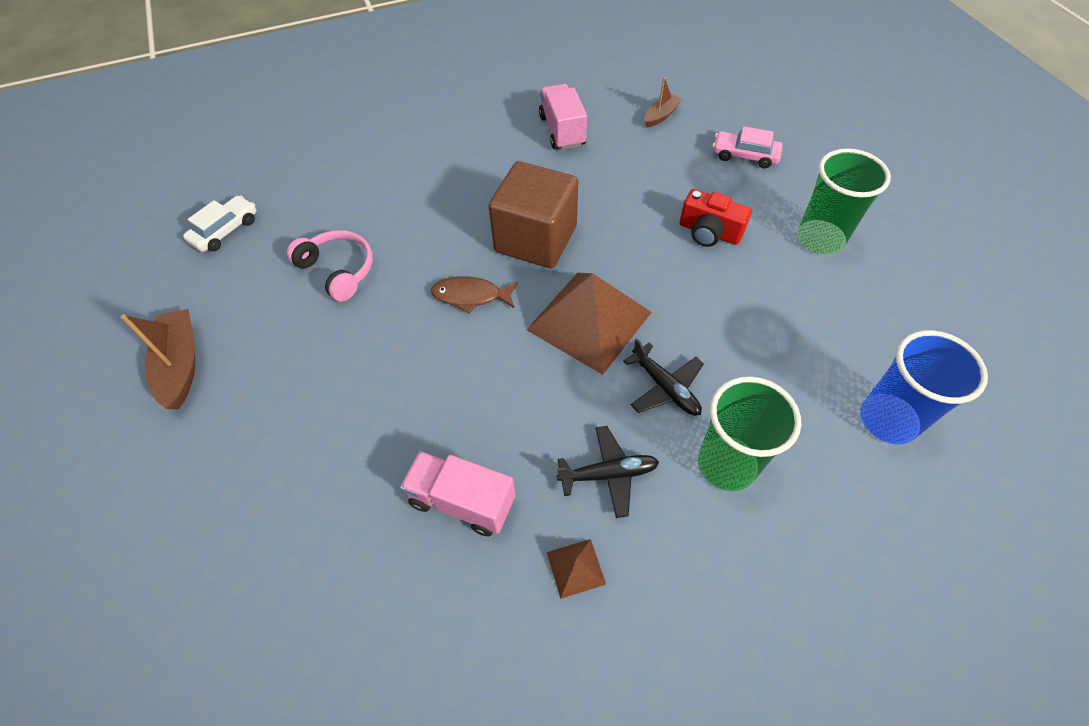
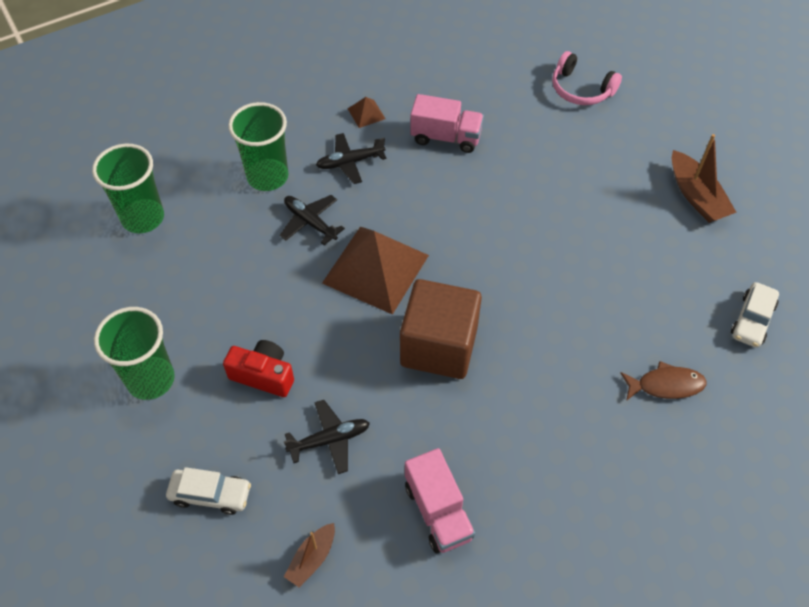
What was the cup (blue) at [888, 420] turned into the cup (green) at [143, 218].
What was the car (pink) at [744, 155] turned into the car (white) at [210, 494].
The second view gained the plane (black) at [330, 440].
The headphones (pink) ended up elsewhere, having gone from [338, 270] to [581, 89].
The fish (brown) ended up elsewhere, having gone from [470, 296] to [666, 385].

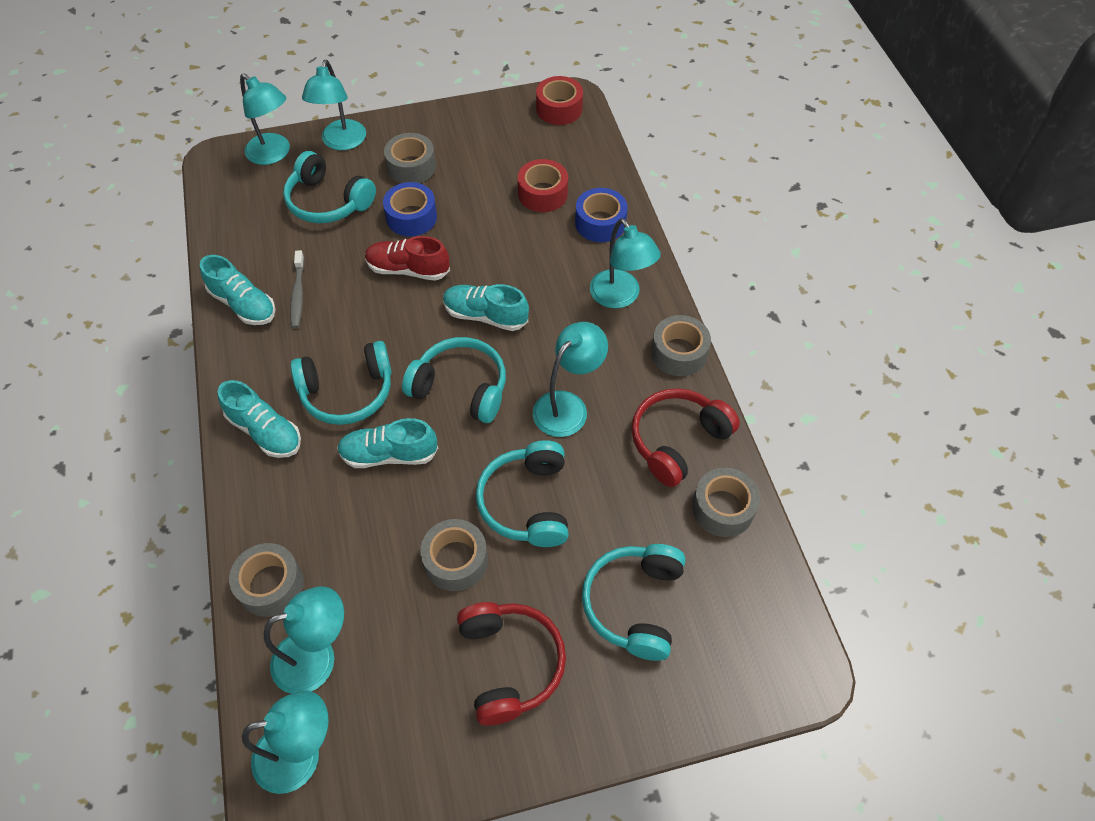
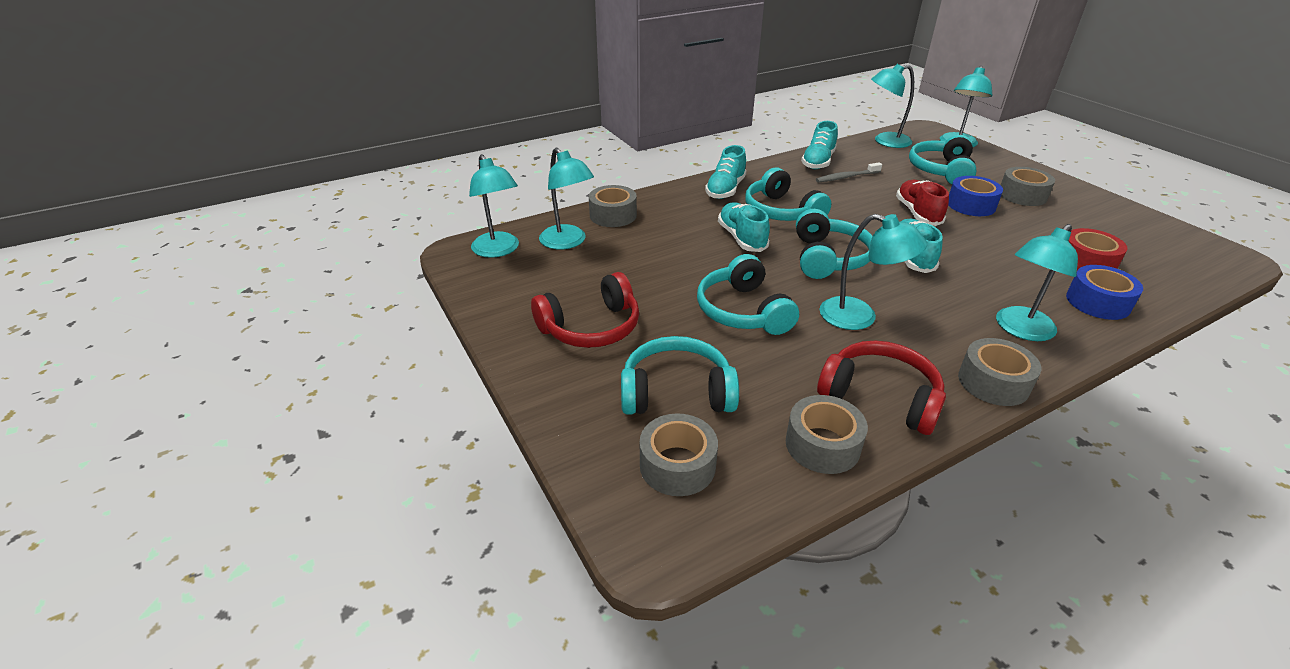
The tape (grey) ended up elsewhere, having gone from [455, 560] to [677, 465].
The headphones (turquoise) at [527, 502] ended up facing another way, 90 degrees counterclockwise from before.
The lamp (turquoise) ended up elsewhere, having gone from [341, 142] to [885, 141].
The second view lost the tape (red) at [559, 109].

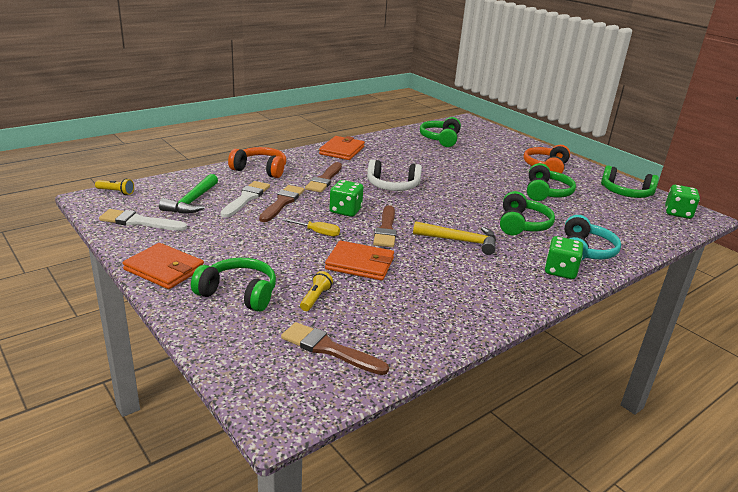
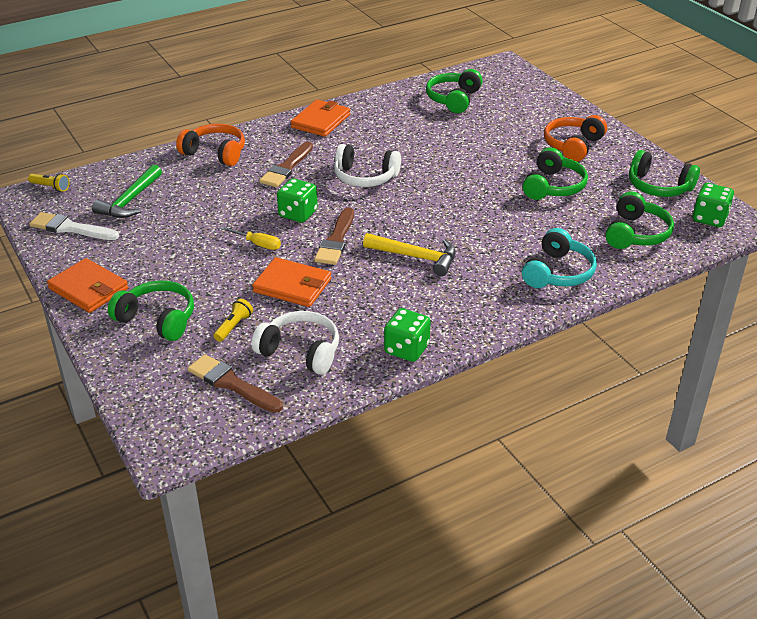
The second view gained the headphones (white) at [300, 351].
The dice (green) ended up elsewhere, having gone from [560, 271] to [406, 349].
The headphones (green) ended up elsewhere, having gone from [522, 225] to [636, 233].
The second view lost the brush (white) at [246, 198].
The second view lost the brush (brown) at [282, 202].

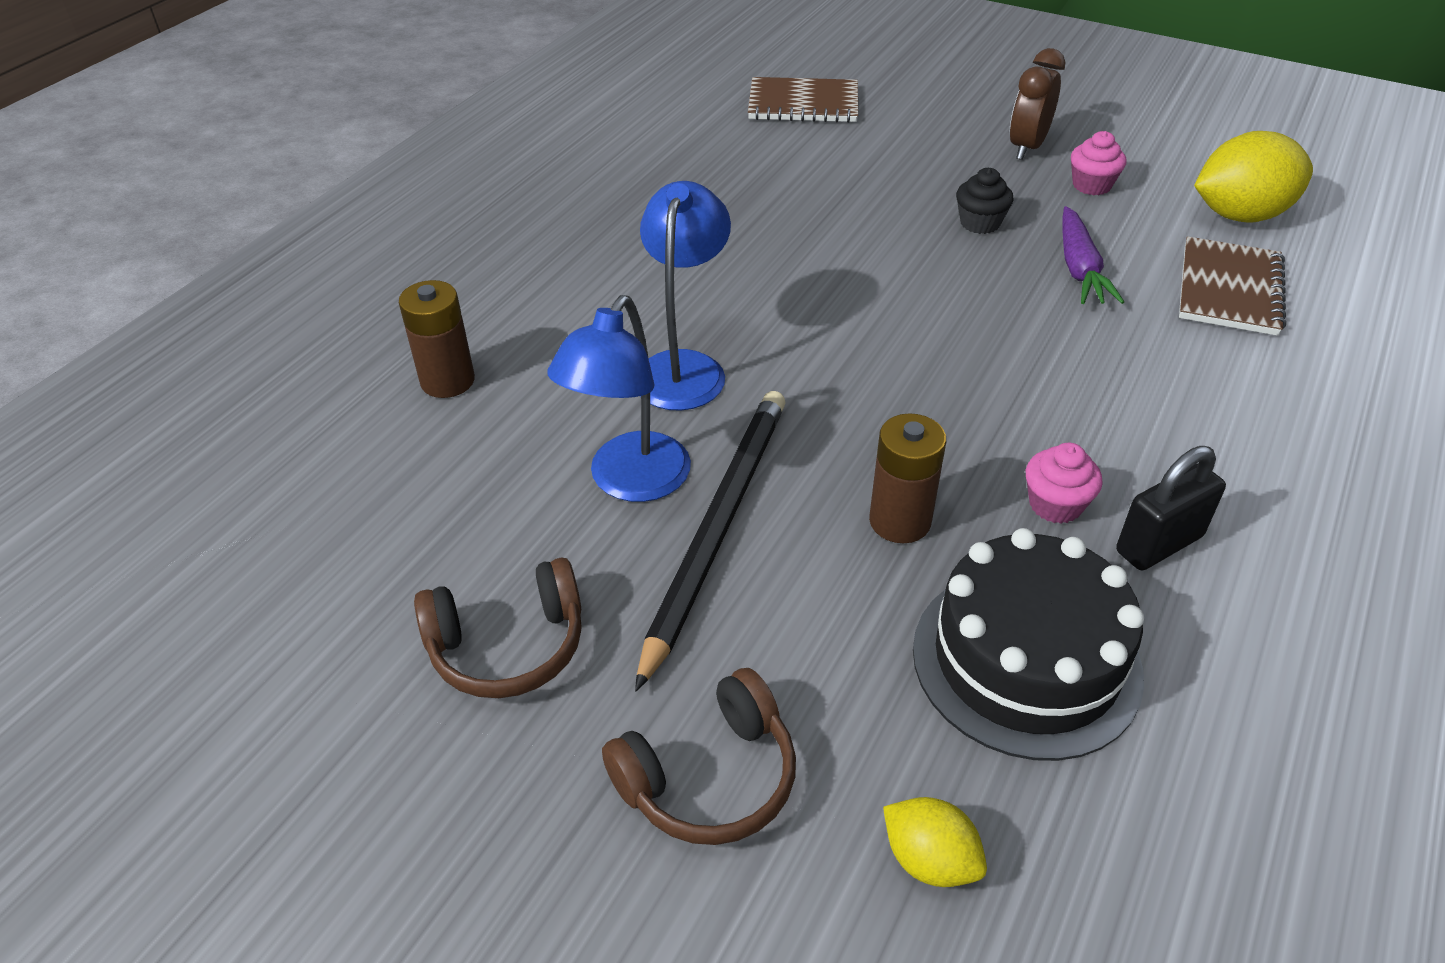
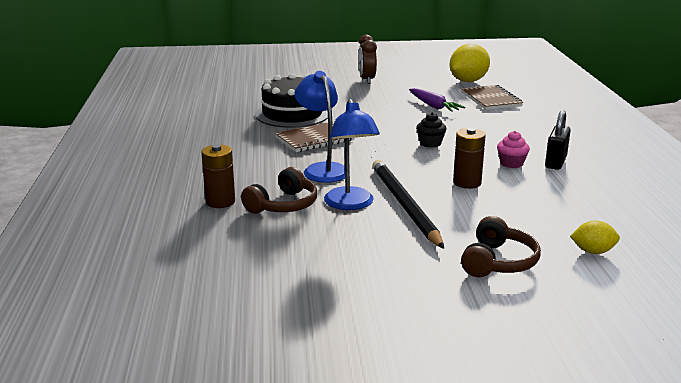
The headphones (brown) ended up elsewhere, having gone from [508, 646] to [283, 205].
The cake (black) ended up elsewhere, having gone from [1026, 661] to [292, 114].
The notebook (brown) ended up elsewhere, having gone from [803, 104] to [314, 139].
The cupcake (black) ended up elsewhere, having gone from [980, 223] to [430, 143].
The second view lost the cupcake (pink) at [1091, 185].

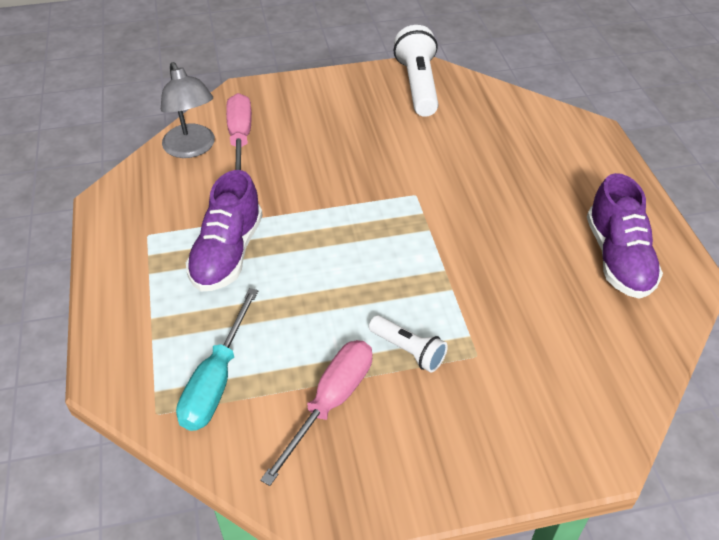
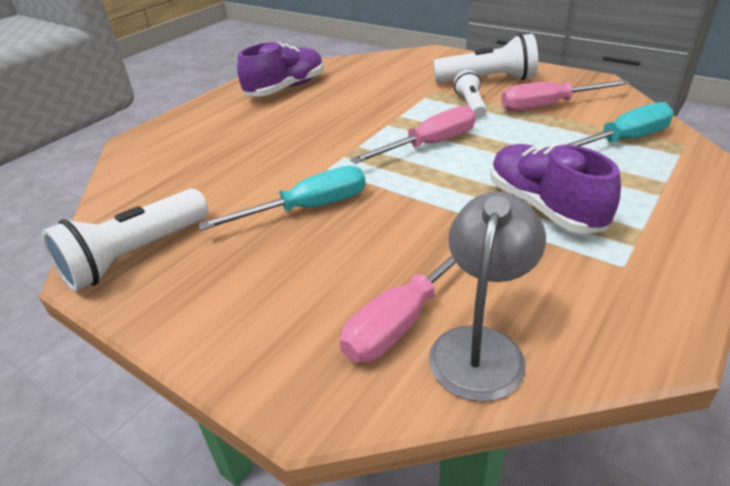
The second view gained the screwdriver (turquoise) at [307, 208].
The second view gained the screwdriver (pink) at [429, 145].
The second view gained the flashlight (white) at [488, 80].
The shoe (purple) at [227, 253] ended up facing another way, 90 degrees counterclockwise from before.

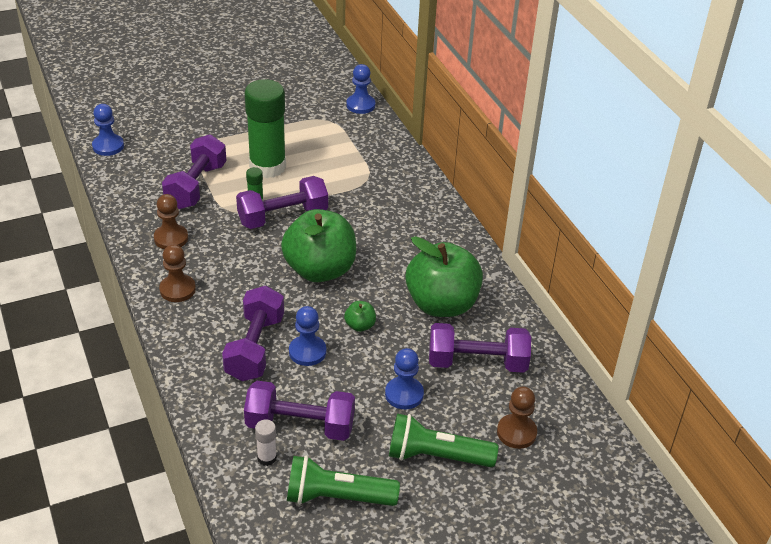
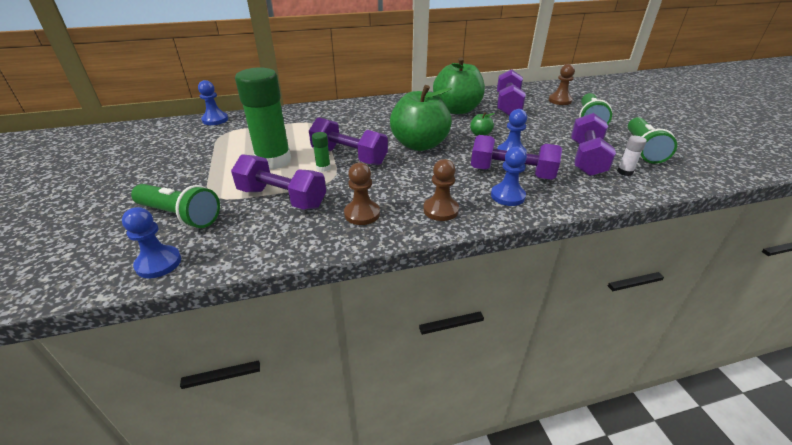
The second view gained the flashlight (green) at [180, 216].
The dumbbell (purple) at [283, 217] ended up facing another way, 45 degrees counterclockwise from before.
The pawn (blue) ended up elsewhere, having gone from [404, 394] to [507, 196].

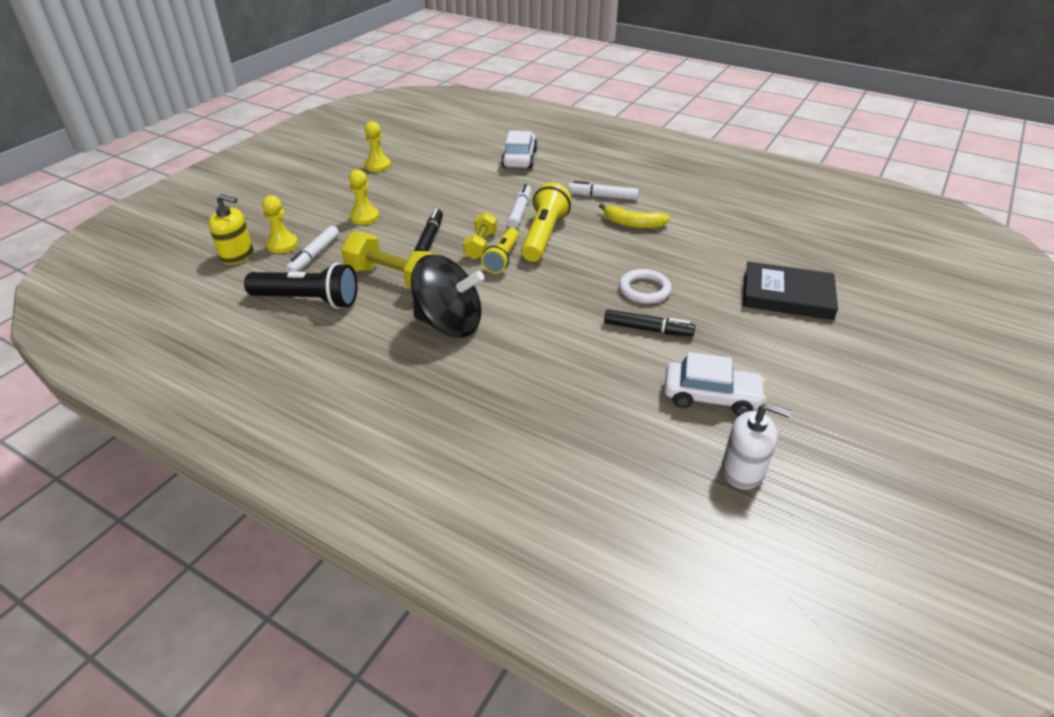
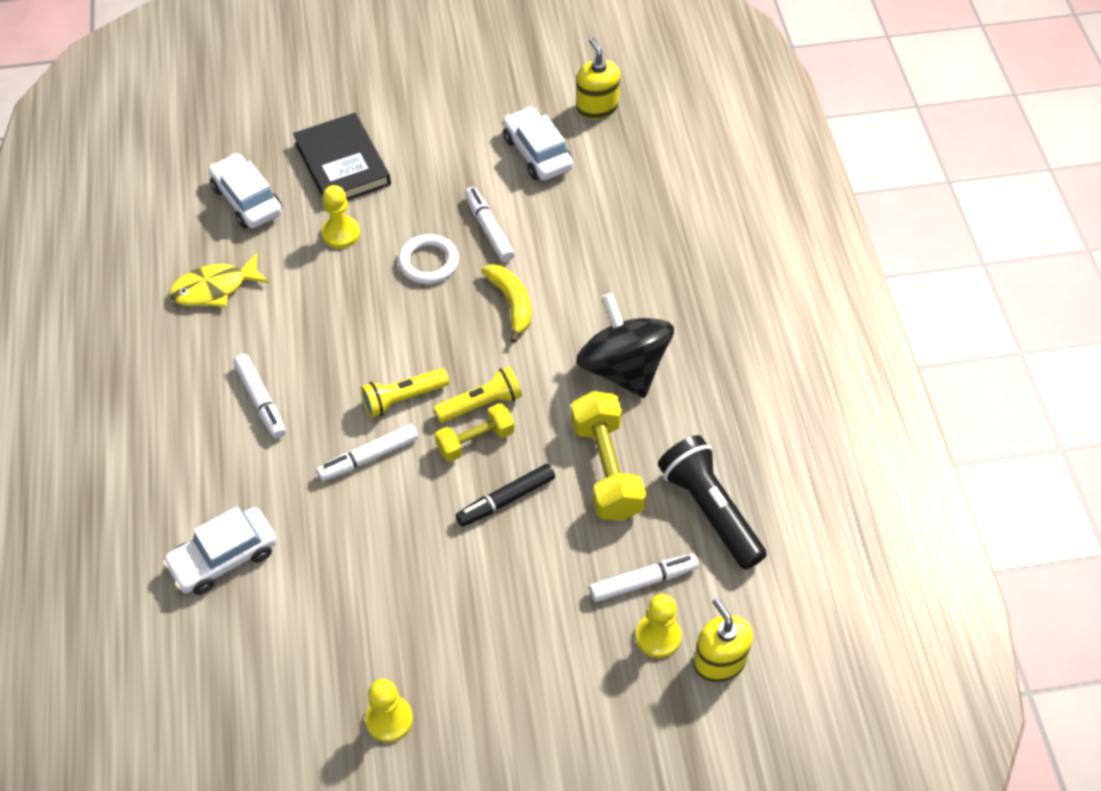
The second view gained the fish (yellow) at [215, 288].
The second view gained the car (white) at [247, 200].
The pawn (yellow) ended up elsewhere, having gone from [364, 217] to [341, 233].
The size of the flashlight (yellow) at [544, 236] changed by a factor of 0.66.
What was the marker (black) at [648, 329] turned into the marker (white) at [489, 229].
The banana (yellow) ended up elsewhere, having gone from [633, 224] to [511, 303].
What was the soap dispenser (white) at [743, 470] turned into the soap dispenser (yellow) at [597, 107].

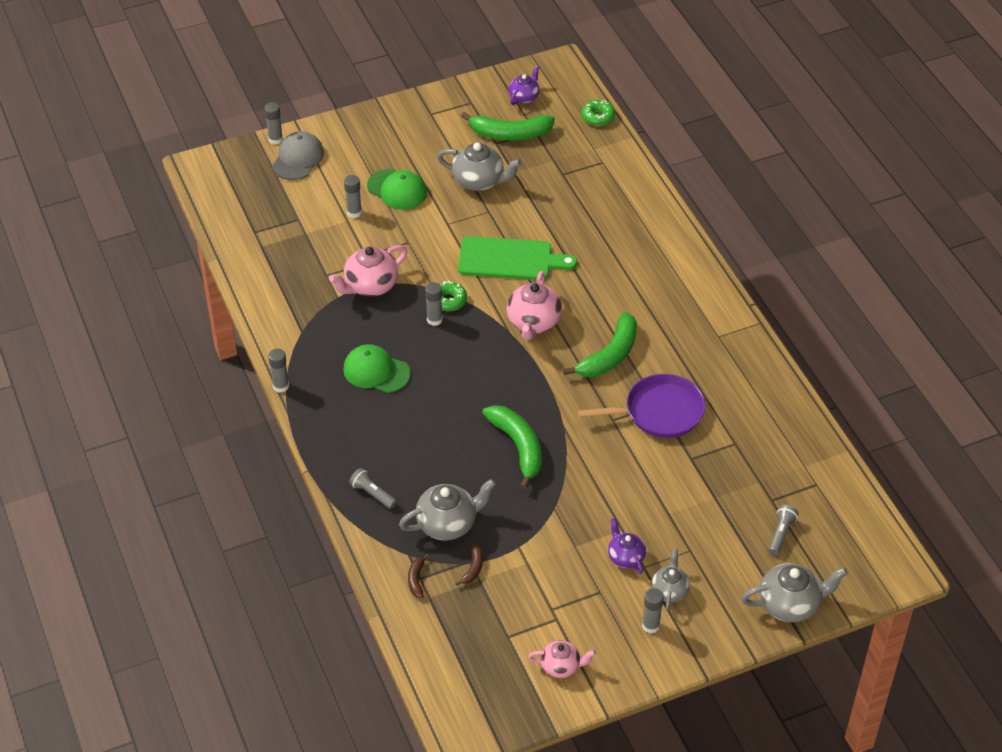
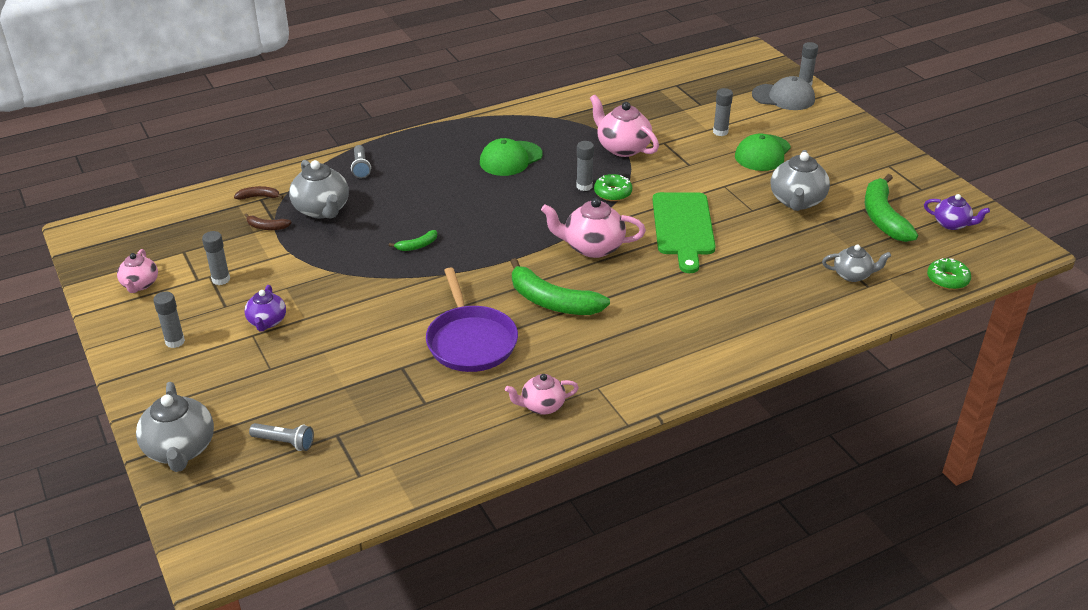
The glue stick (grey) ended up elsewhere, having gone from [281, 386] to [221, 279].
The teapot (purple) at [625, 557] ended up facing another way, 120 degrees clockwise from before.
The flashlight (grey) at [372, 494] ended up facing another way, 135 degrees clockwise from before.
The size of the banana (green) at [518, 447] changed by a factor of 0.46.
The cap (green) at [376, 371] ended up facing another way, 150 degrees counterclockwise from before.
The second view gained the teapot (pink) at [542, 406].
The teapot (grey) ended up elsewhere, having gone from [669, 591] to [852, 275].

